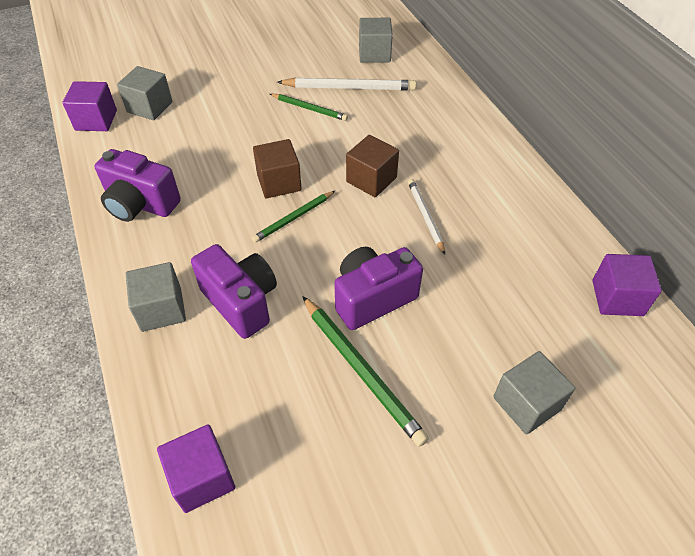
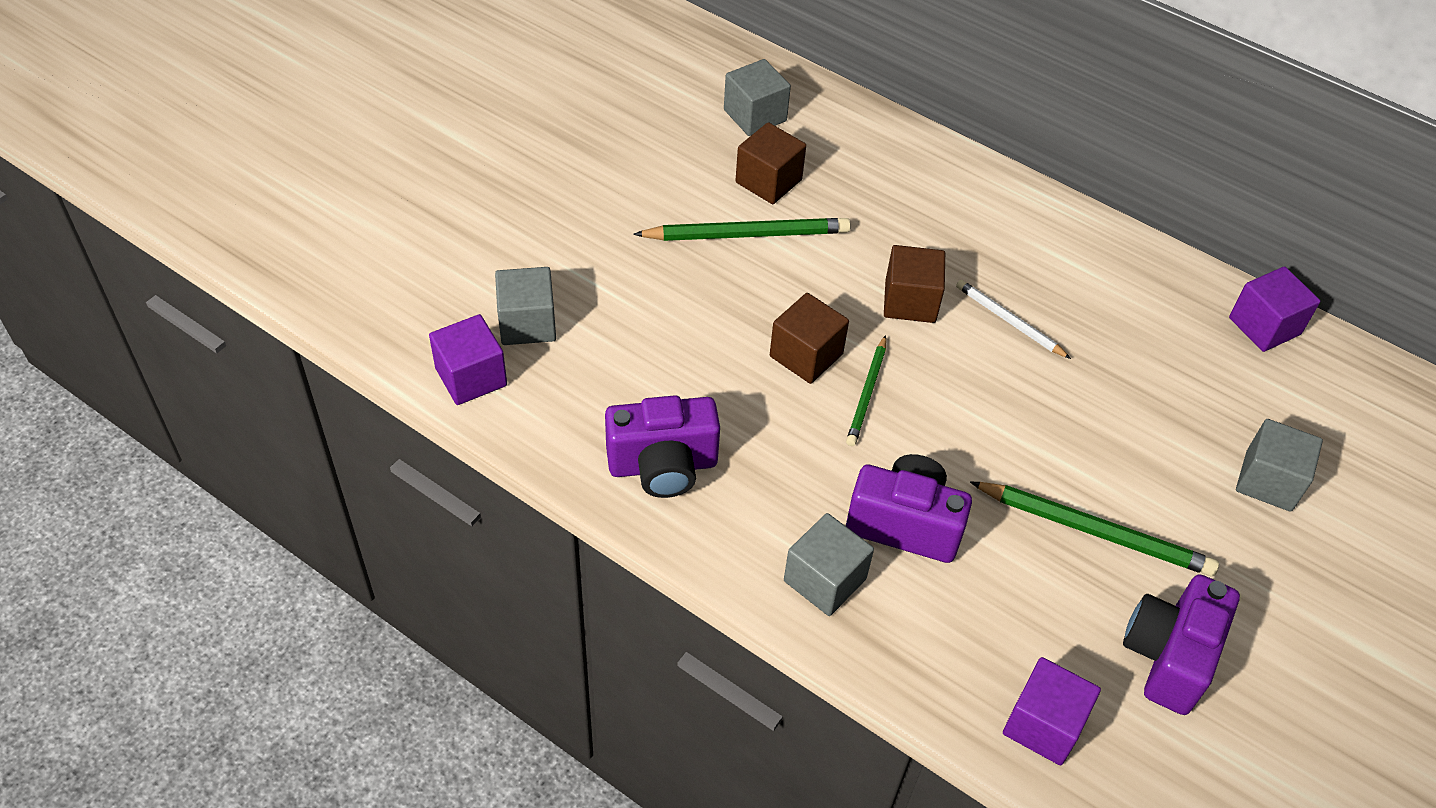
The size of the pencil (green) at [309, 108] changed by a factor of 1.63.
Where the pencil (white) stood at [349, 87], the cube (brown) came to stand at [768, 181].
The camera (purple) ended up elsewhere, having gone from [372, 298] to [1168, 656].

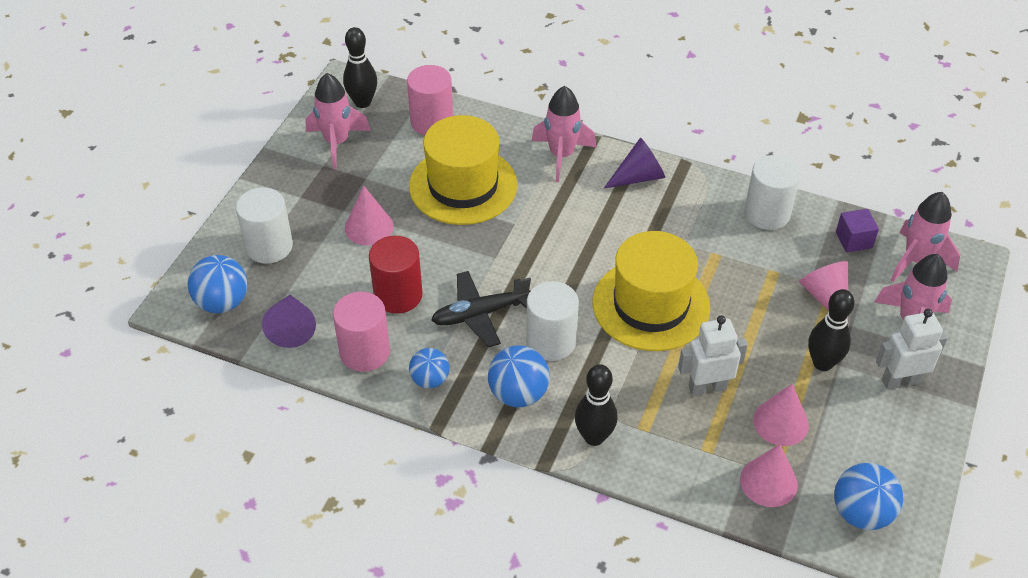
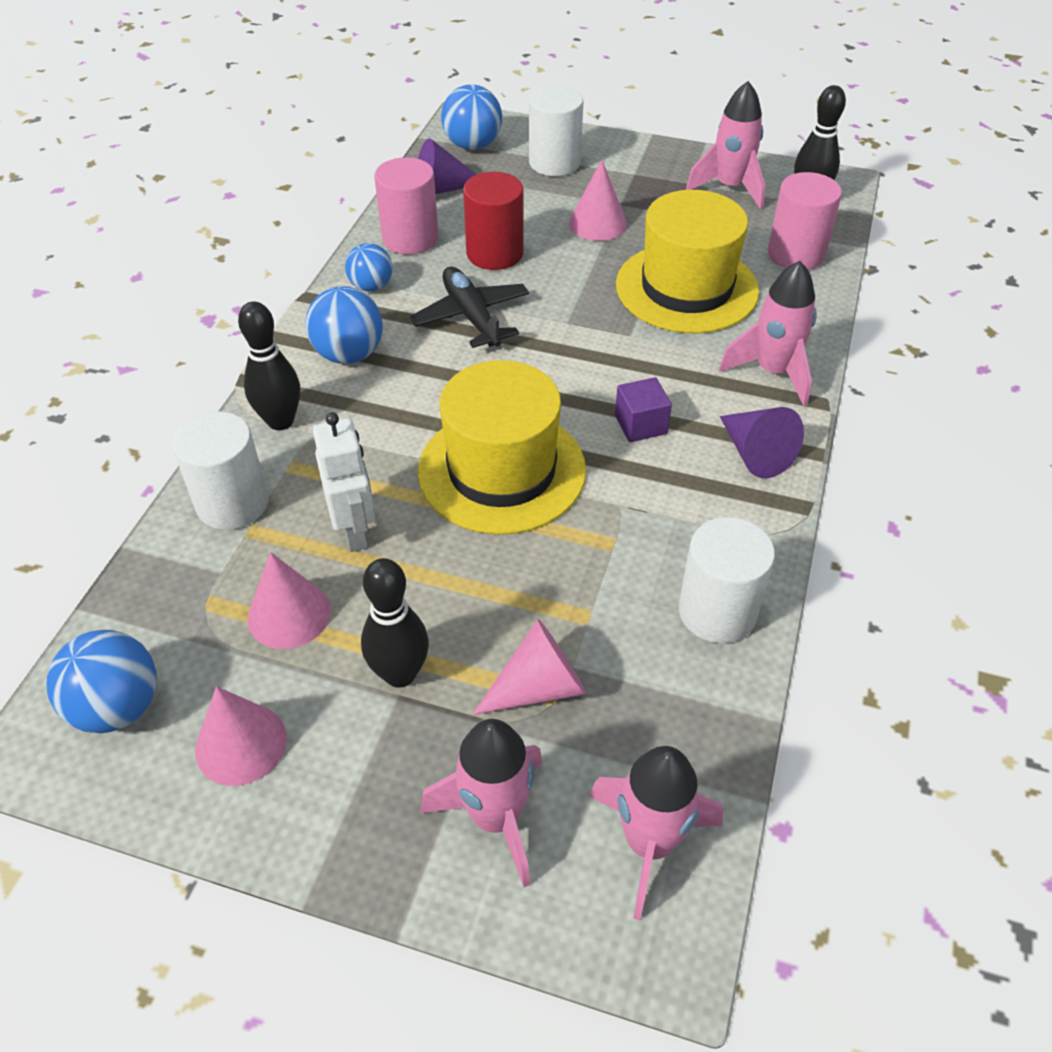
The cylinder (white) ended up elsewhere, having gone from [551, 341] to [232, 503].
The cone (pink) ended up elsewhere, having gone from [768, 482] to [241, 744].
The cube (purple) ended up elsewhere, having gone from [854, 240] to [640, 425].
The second view lost the robot (white) at [900, 381].

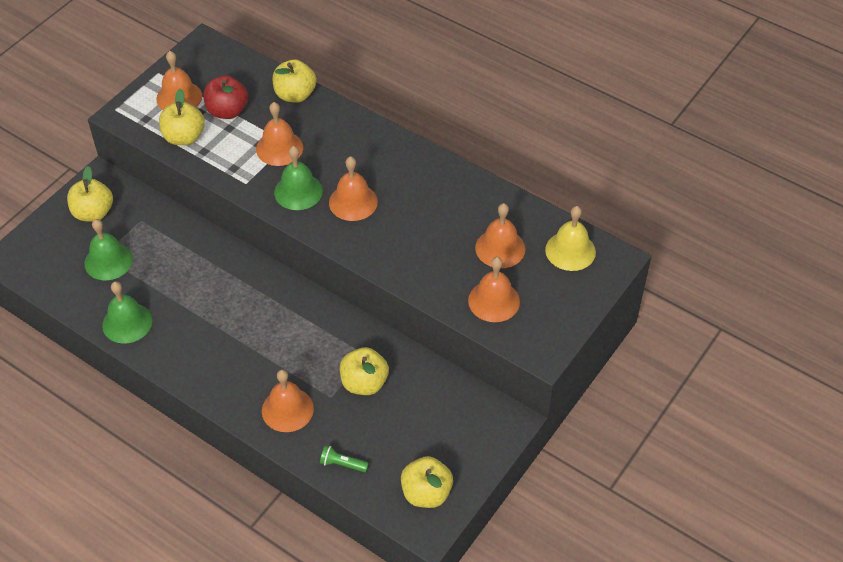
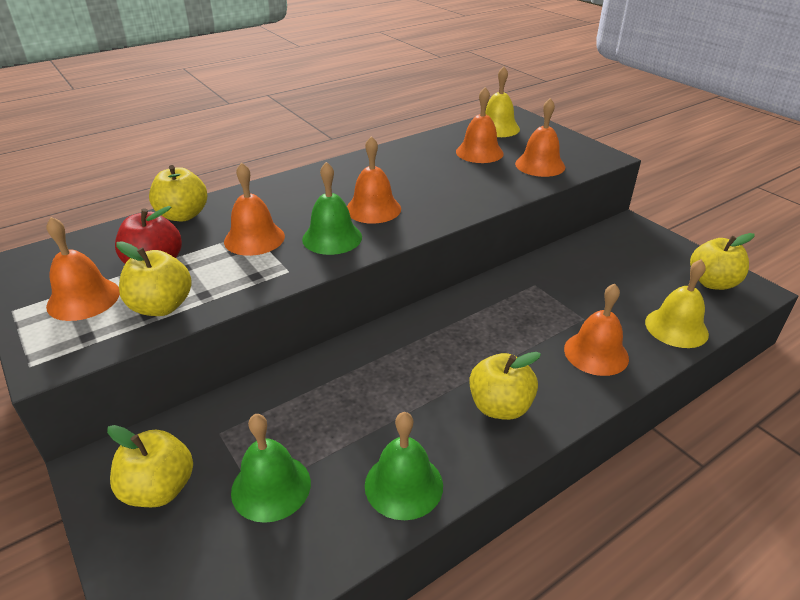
The apple (yellow) ended up elsewhere, having gone from [364, 383] to [500, 406].
Where the flashlight (green) stood at [342, 464], the bell (yellow) came to stand at [676, 327].

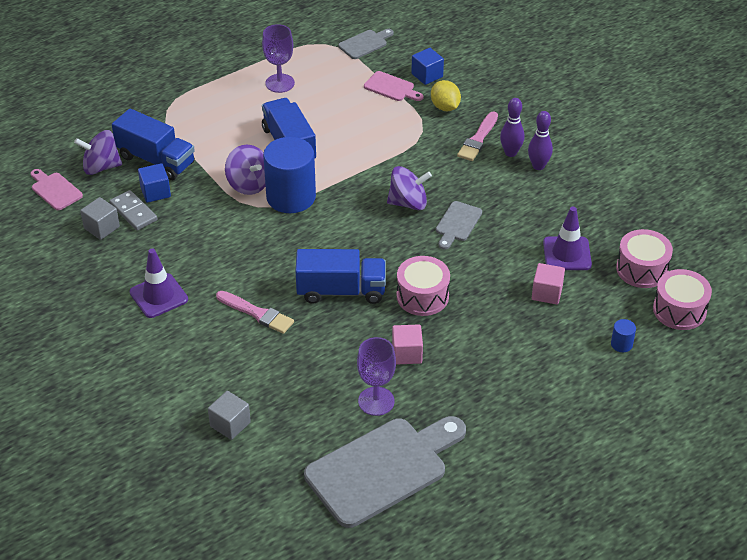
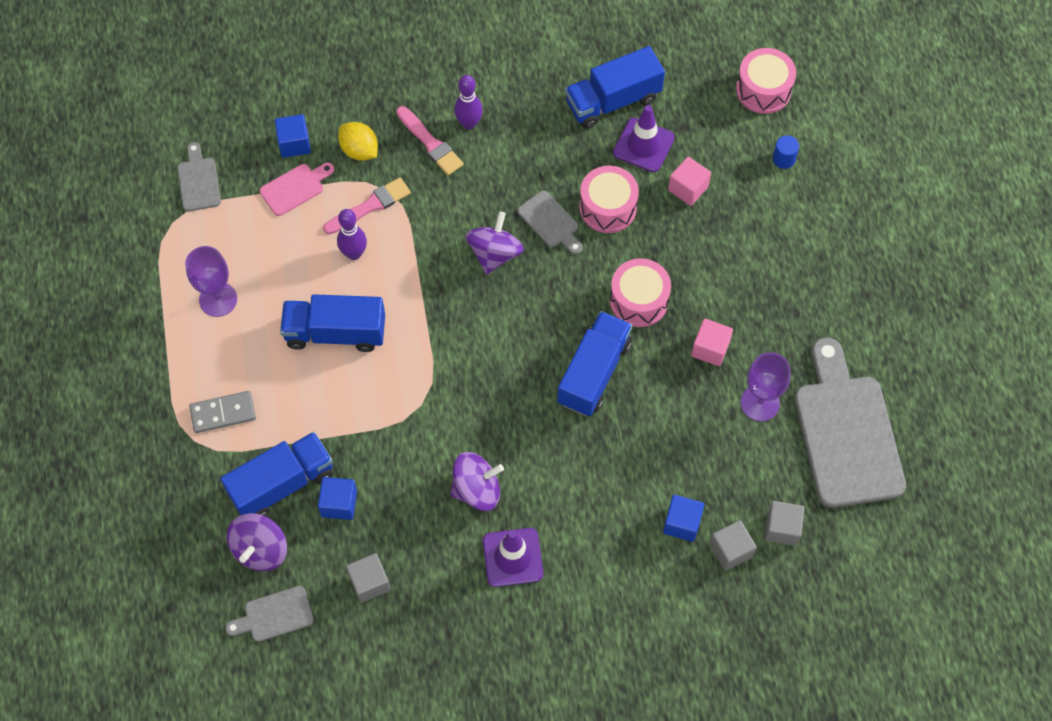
The domino (grey) ended up elsewhere, having gone from [133, 212] to [223, 413].
What was the cutting board (pink) at [55, 190] turned into the cutting board (grey) at [274, 615].
The brush (pink) ended up elsewhere, having gone from [257, 313] to [370, 206].
The bowling pin (purple) ended up elsewhere, having gone from [538, 166] to [354, 253].
The lemon (yellow) at [445, 107] ended up facing another way, 45 degrees clockwise from before.
The spinning top (purple) ended up elsewhere, having gone from [249, 184] to [477, 490].
The second view gained the truck (blue) at [613, 101].
The drum (pink) ended up elsewhere, having gone from [642, 269] to [608, 207].
The second view gained the cube (blue) at [682, 523].
The second view gained the cube (grey) at [782, 528].
The second view lost the cylinder (blue) at [291, 197].

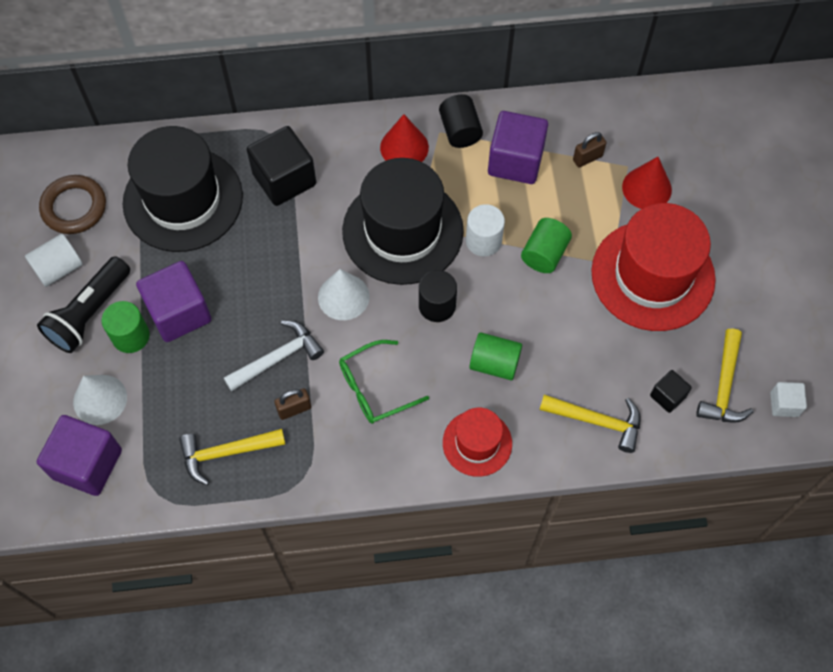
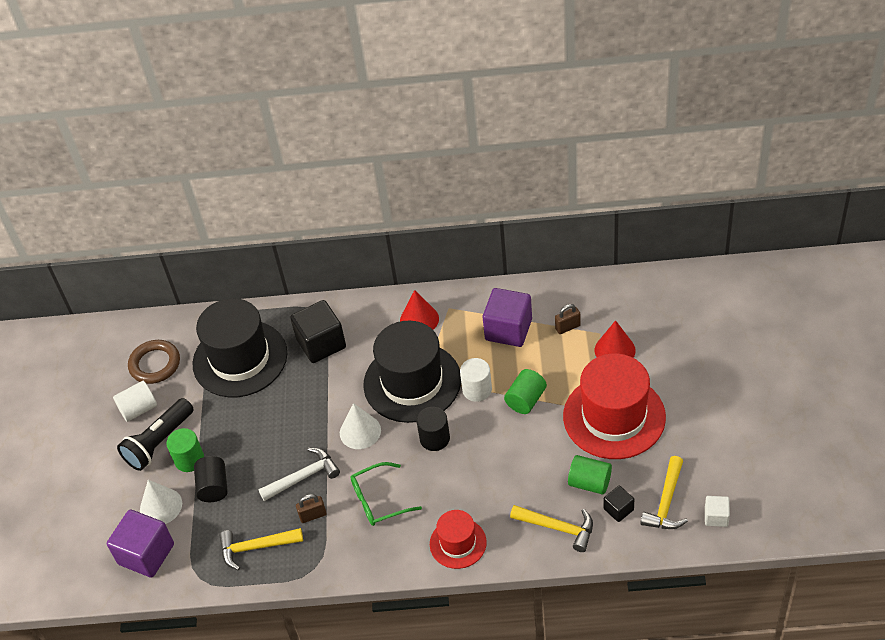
The cylinder (black) ended up elsewhere, having gone from [460, 131] to [213, 487].
The cylinder (green) ended up elsewhere, having gone from [494, 363] to [589, 483].
The second view lost the cube (purple) at [179, 313].

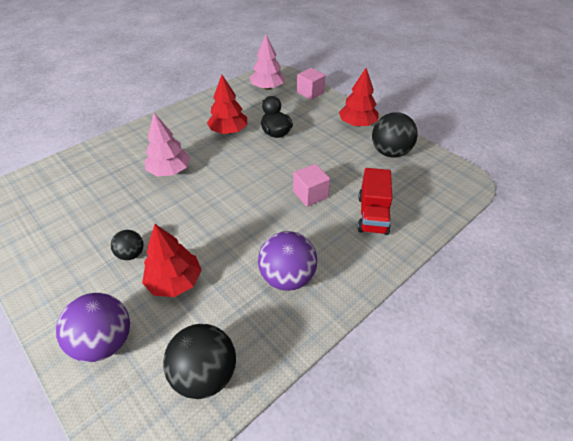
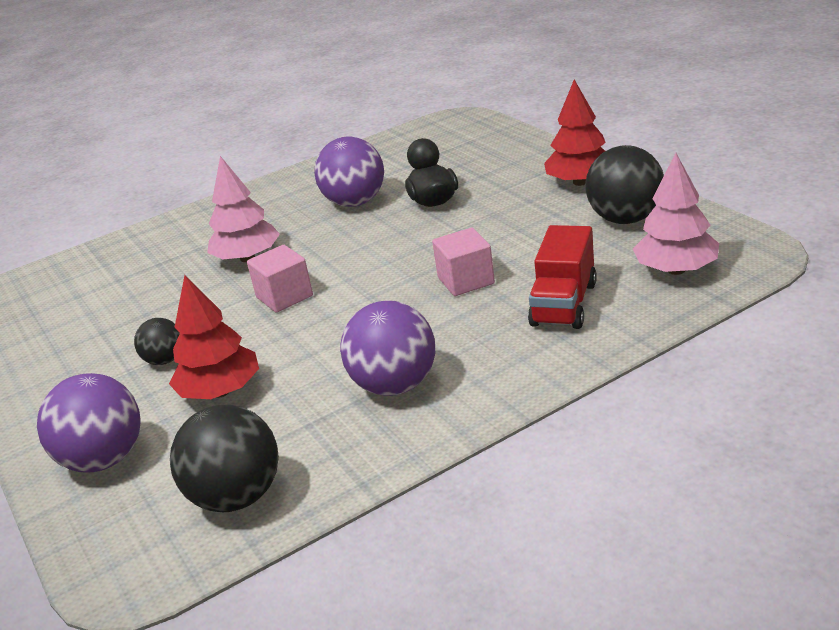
The cube (pink) ended up elsewhere, having gone from [310, 93] to [284, 296].
Where the tree (red) stood at [228, 131], the ball (purple) came to stand at [355, 202].
The tree (pink) ended up elsewhere, having gone from [267, 88] to [676, 270].

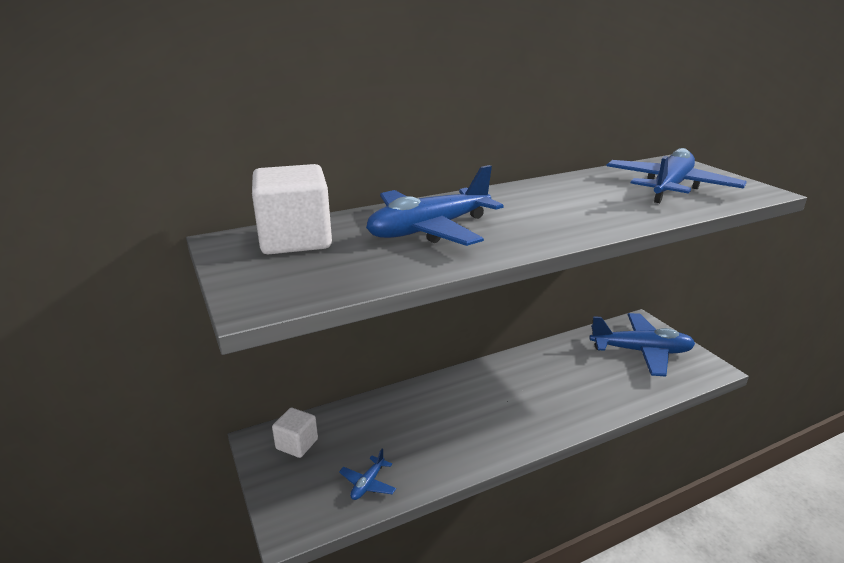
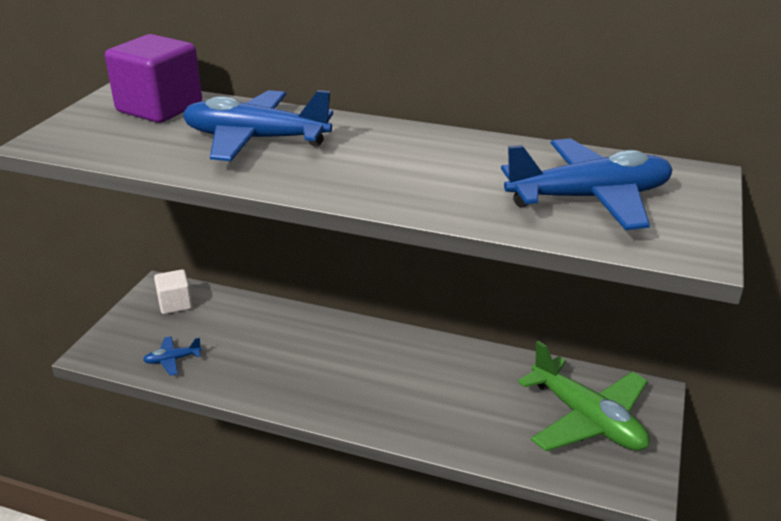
What was the cube (white) at [295, 239] turned into the cube (purple) at [159, 108].
What was the plane (blue) at [641, 351] turned into the plane (green) at [587, 419].

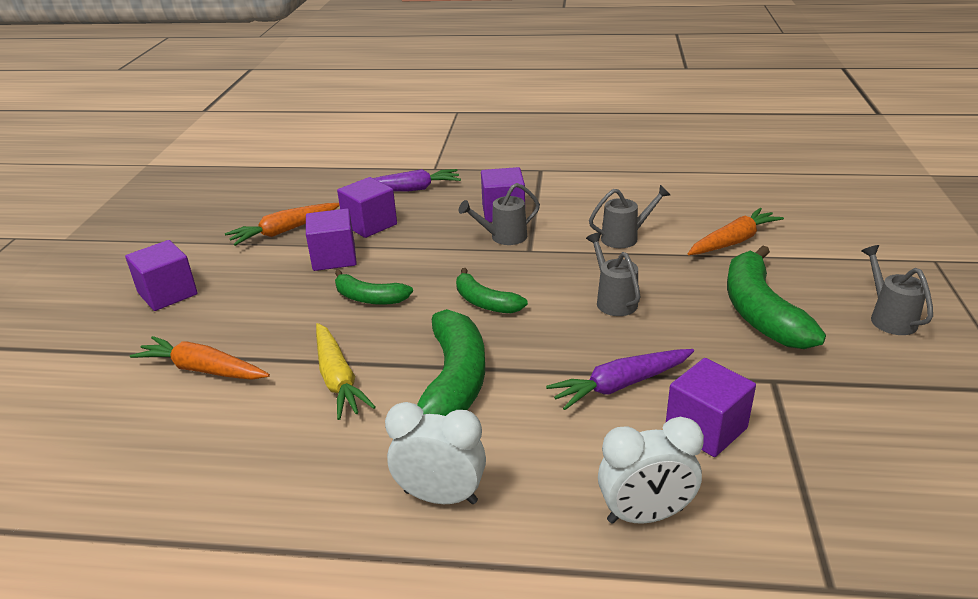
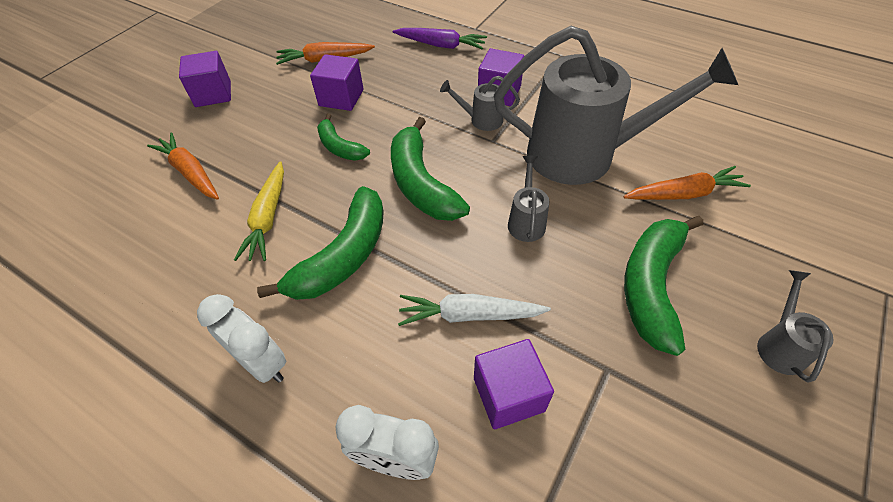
The size of the banana (green) at [485, 302] changed by a factor of 1.73.
What was the carrot (purple) at [620, 385] turned into the carrot (white) at [469, 315].
The size of the watering can (grey) at [625, 238] changed by a factor of 2.46.
The second view lost the cube (purple) at [370, 224].

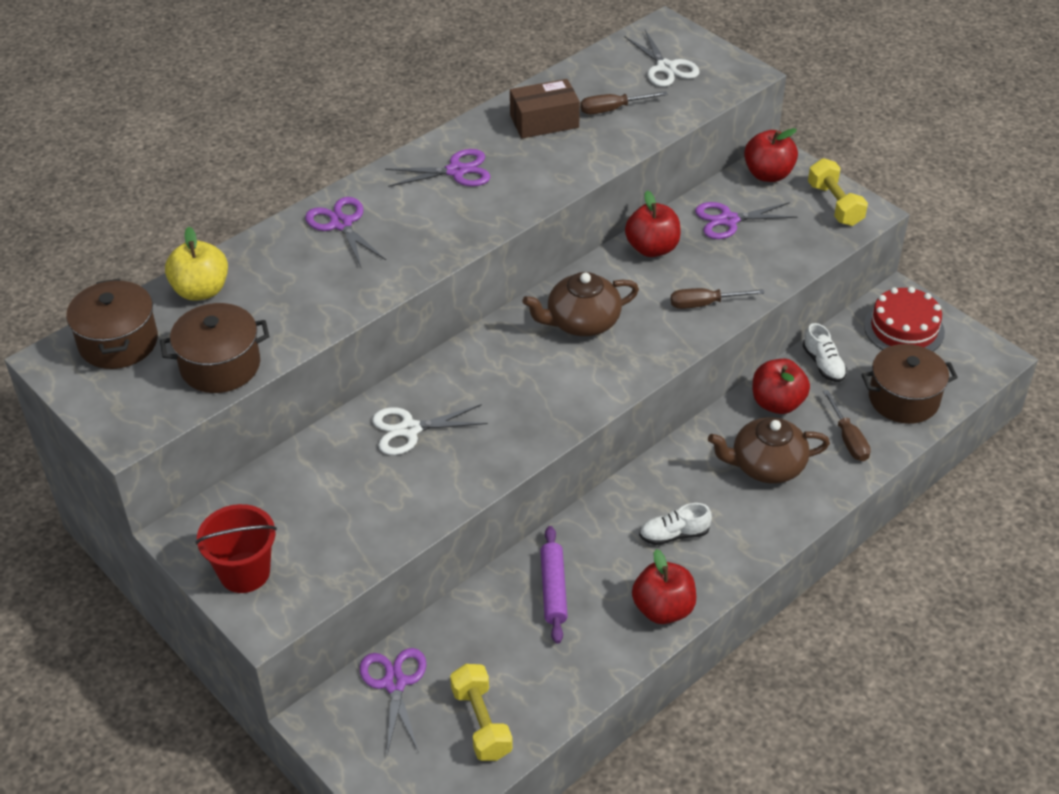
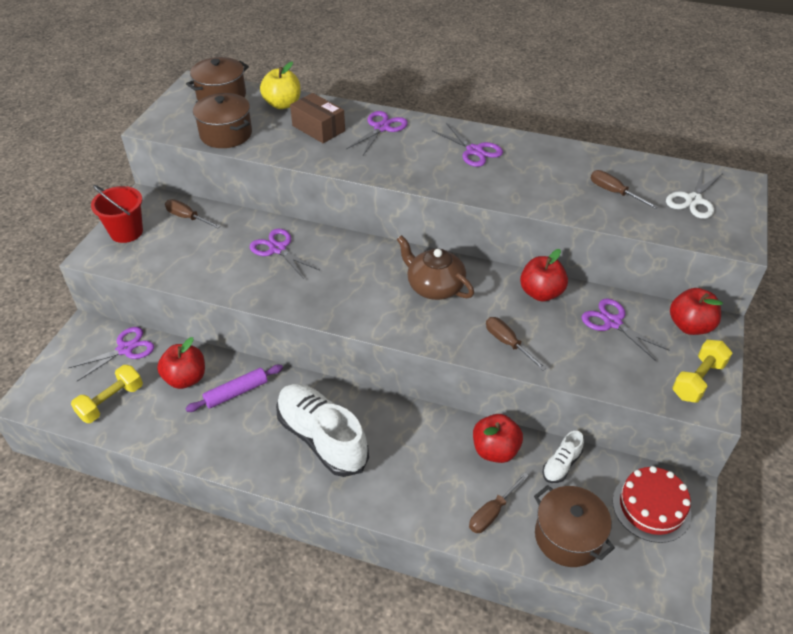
The apple (red) ended up elsewhere, having gone from [663, 609] to [186, 378].
The second view gained the screwdriver (brown) at [187, 218].
What was the scissors (white) at [409, 429] turned into the scissors (purple) at [278, 249].
The size of the shoe (white) at [674, 534] changed by a factor of 2.16.
The box (brown) ended up elsewhere, having gone from [544, 121] to [318, 128].
The second view lost the teapot (brown) at [766, 466].

